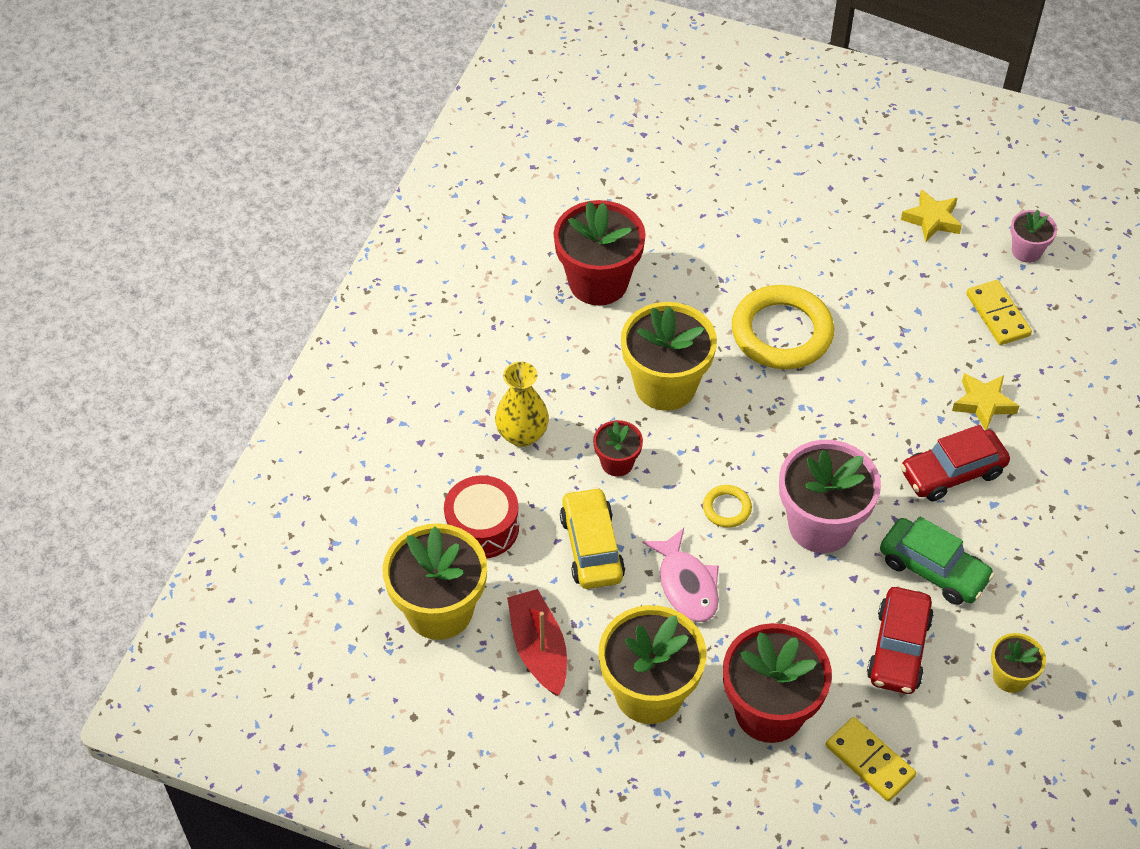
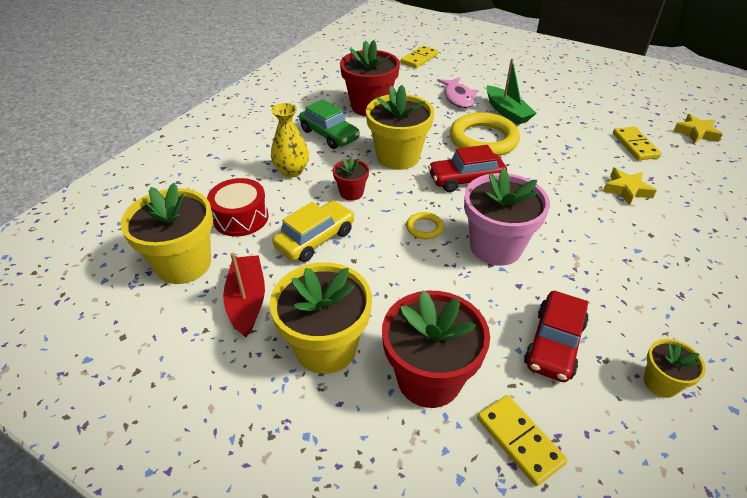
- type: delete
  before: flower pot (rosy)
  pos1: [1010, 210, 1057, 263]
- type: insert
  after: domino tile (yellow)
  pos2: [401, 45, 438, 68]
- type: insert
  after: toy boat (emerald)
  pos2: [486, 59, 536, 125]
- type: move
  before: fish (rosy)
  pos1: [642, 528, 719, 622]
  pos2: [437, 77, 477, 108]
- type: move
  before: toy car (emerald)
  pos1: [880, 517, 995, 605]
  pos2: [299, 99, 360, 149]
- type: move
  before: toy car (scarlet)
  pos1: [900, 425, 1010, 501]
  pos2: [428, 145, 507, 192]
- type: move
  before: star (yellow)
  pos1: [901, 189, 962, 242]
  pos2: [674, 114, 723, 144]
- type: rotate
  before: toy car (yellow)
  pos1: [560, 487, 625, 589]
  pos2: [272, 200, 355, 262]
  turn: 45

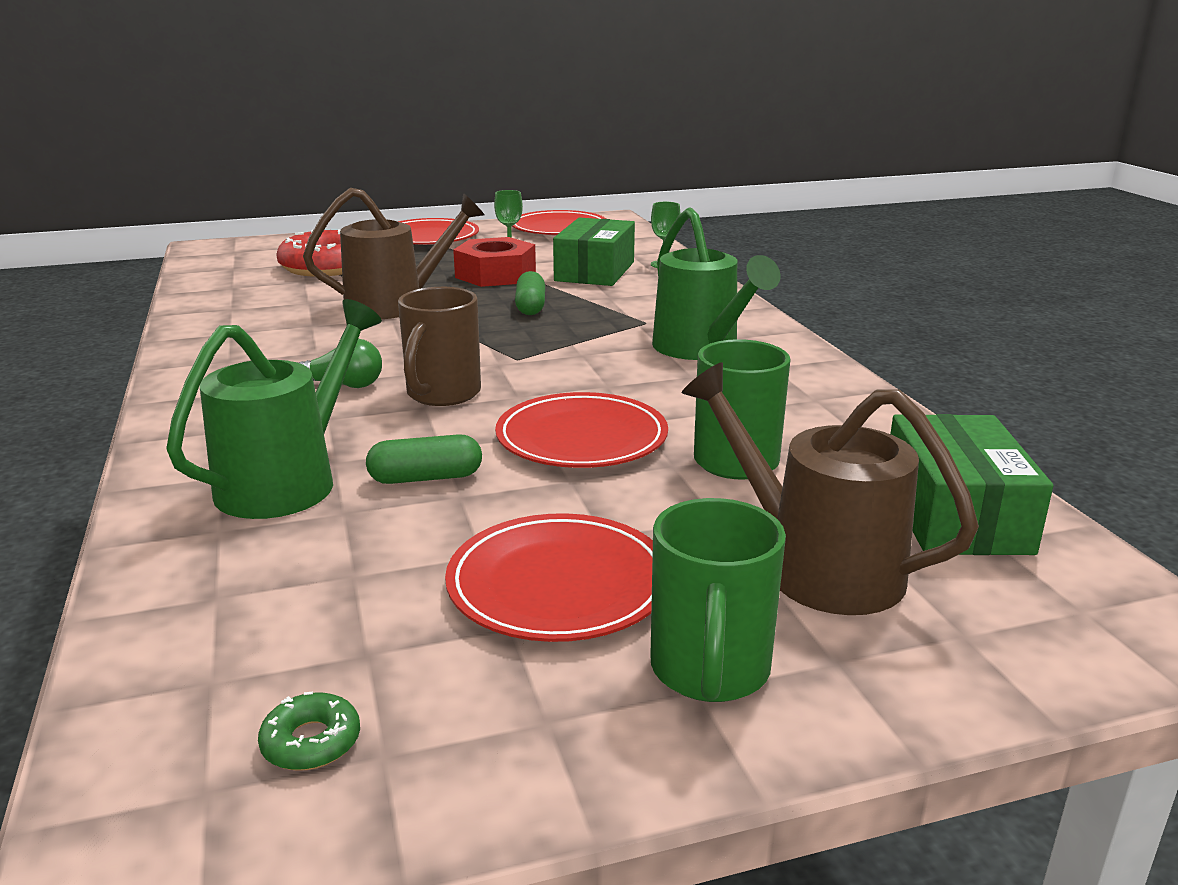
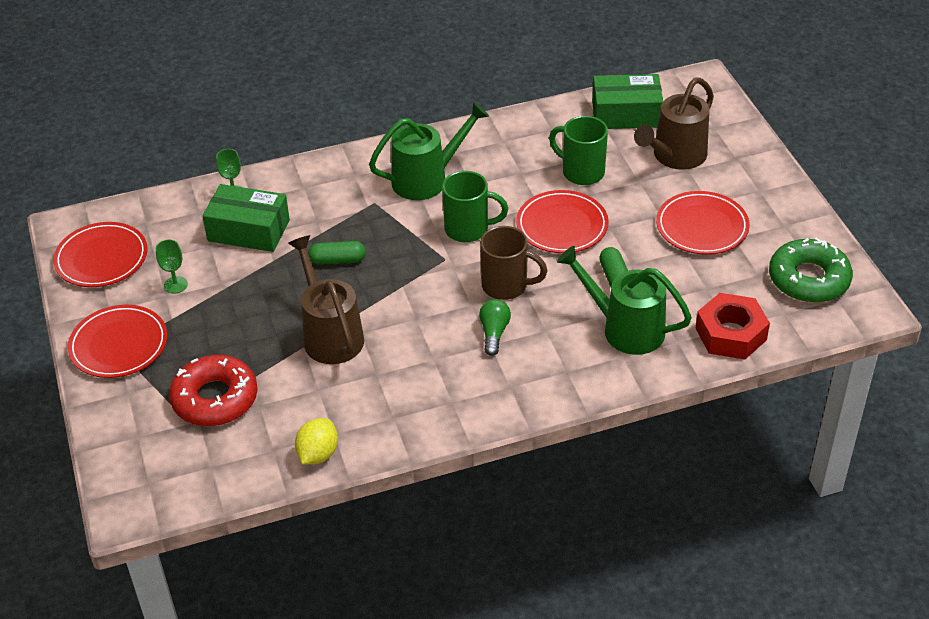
- type: insert
  after: lemon (yellow)
  pos2: [295, 418, 338, 464]
- type: move
  before: hexagon nut (scarlet)
  pos1: [453, 237, 536, 287]
  pos2: [695, 293, 770, 360]
- type: move
  before: mug (emerald)
  pos1: [650, 498, 786, 702]
  pos2: [442, 171, 508, 242]
- type: resize
  before: doughnut (emerald)
  pos1: [258, 692, 360, 770]
  pos2: [769, 238, 853, 303]
  scale: 2.42

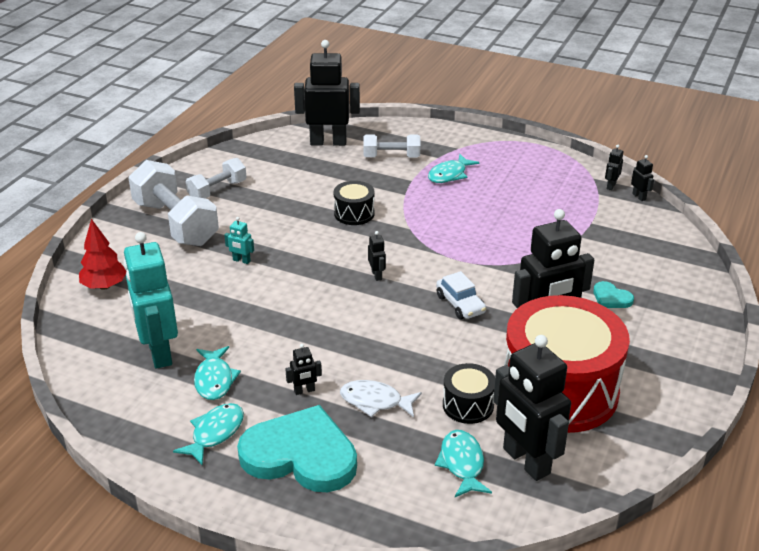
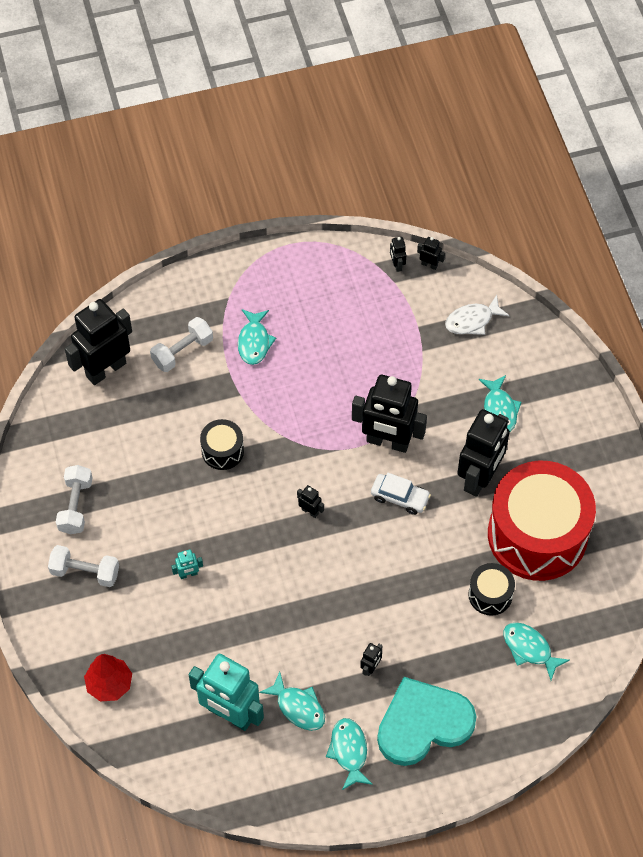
- type: move
  before: fish (pure white)
  pos1: [340, 380, 422, 417]
  pos2: [445, 295, 510, 335]
- type: move
  before: robot (jet-black)
  pos1: [493, 335, 571, 481]
  pos2: [352, 375, 427, 453]
- type: replace
  before: heart (aqua)
  after: fish (aqua)
  pos1: [593, 281, 634, 308]
  pos2: [479, 375, 522, 432]
- type: resize
  before: free weight (pure white)
  pos1: [128, 160, 219, 246]
  pos2: [48, 545, 119, 587]
  scale: 0.57

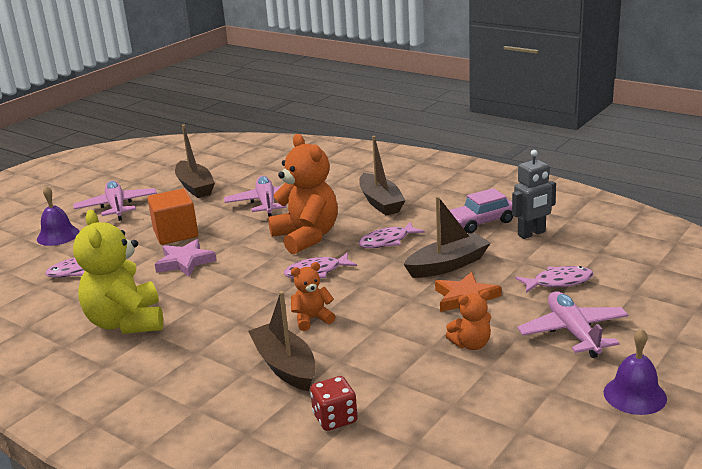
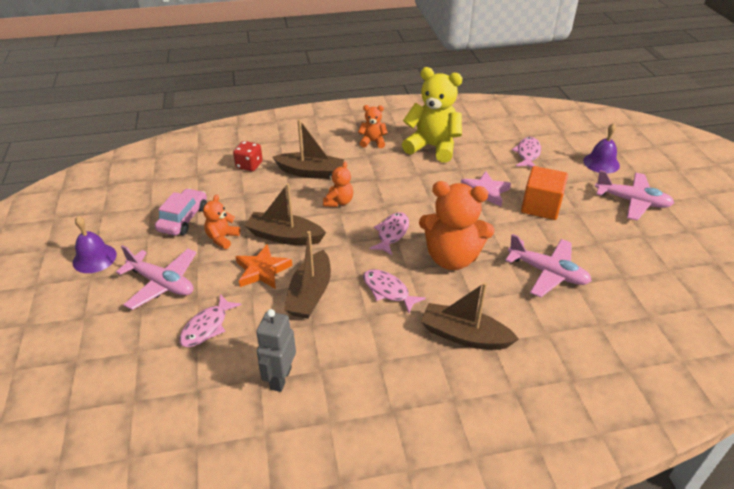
- type: insert
  after: teddy (orange-coloured)
  pos2: [358, 105, 388, 148]
- type: move
  before: toy boat (russet)
  pos1: [175, 124, 215, 198]
  pos2: [245, 183, 326, 245]
- type: move
  before: toy car (rosy)
  pos1: [449, 188, 513, 233]
  pos2: [155, 188, 207, 236]
- type: rotate
  before: fish (rosy)
  pos1: [359, 222, 425, 248]
  pos2: [363, 269, 426, 313]
  turn: -60

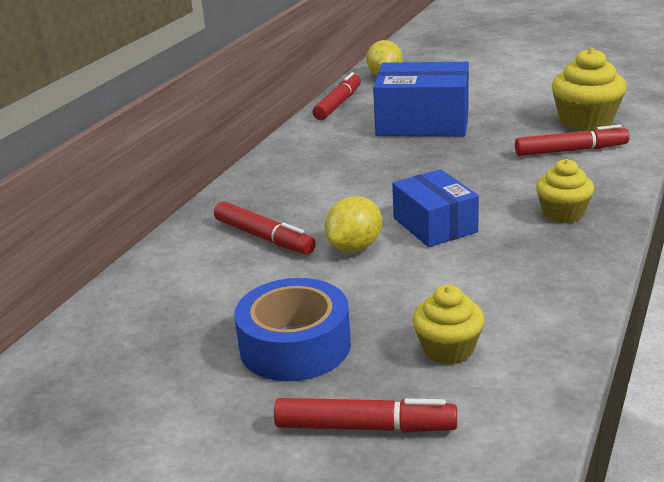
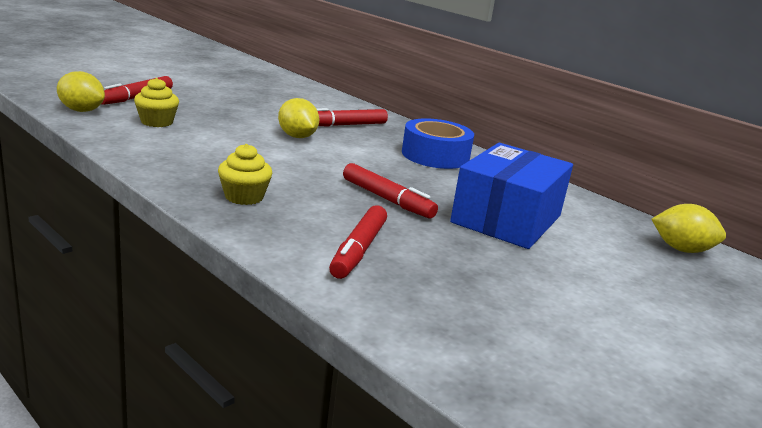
- type: delete
  before: parcel (blue)
  pos1: [392, 169, 479, 247]
- type: delete
  before: muffin (yellow)
  pos1: [552, 48, 626, 131]
- type: insert
  after: lemon (yellow)
  pos2: [57, 71, 105, 112]
- type: move
  before: sticky tape (blue)
  pos1: [234, 278, 351, 381]
  pos2: [402, 118, 474, 169]
- type: move
  before: felt pen (scarlet)
  pos1: [313, 72, 361, 120]
  pos2: [343, 163, 438, 218]

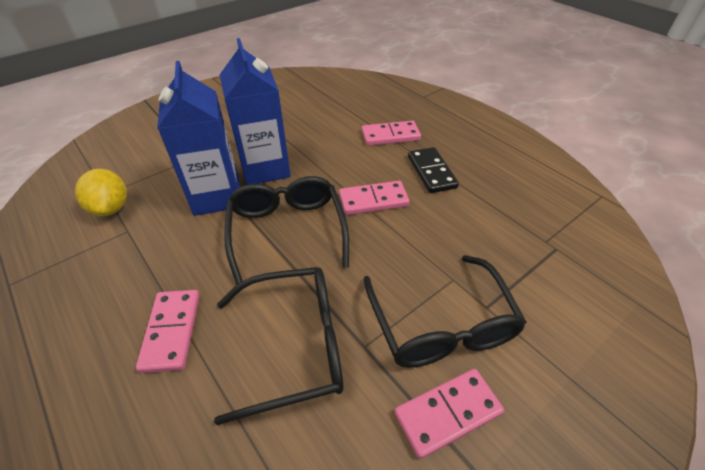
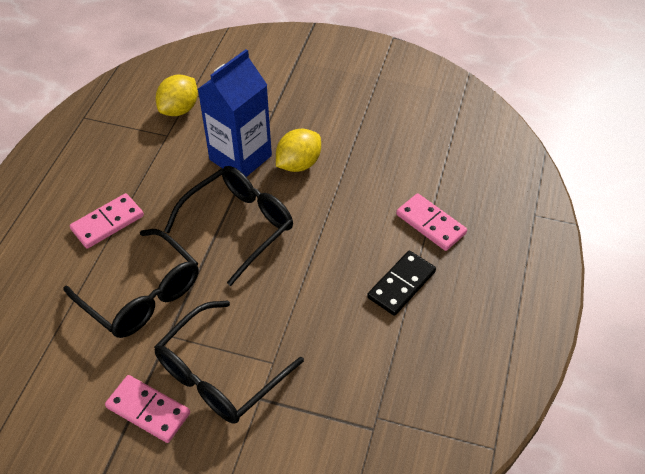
- type: delete
  before: domino tile (rosy)
  pos1: [339, 181, 410, 215]
- type: replace
  before: juice carton (blue)
  after: lemon (yellow)
  pos1: [220, 38, 291, 185]
  pos2: [276, 128, 321, 172]

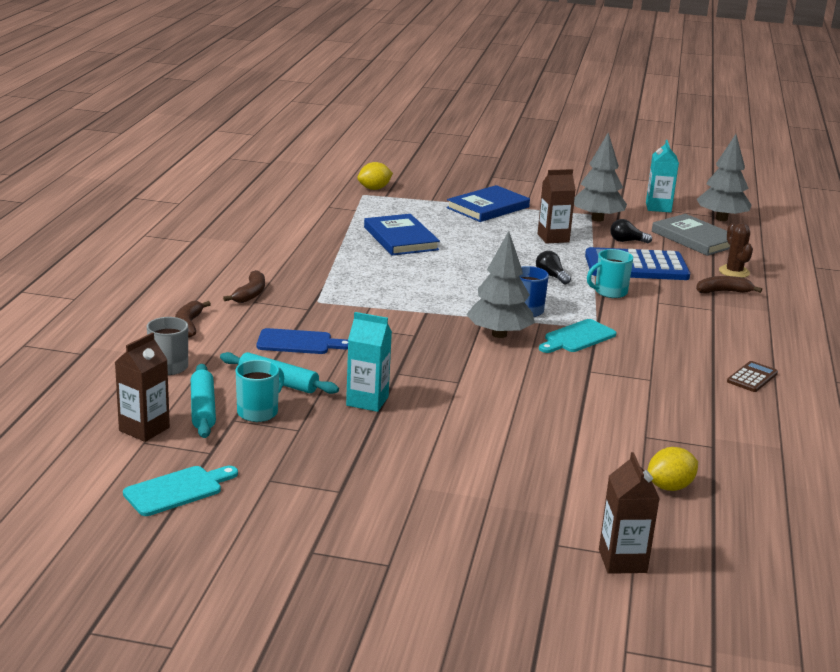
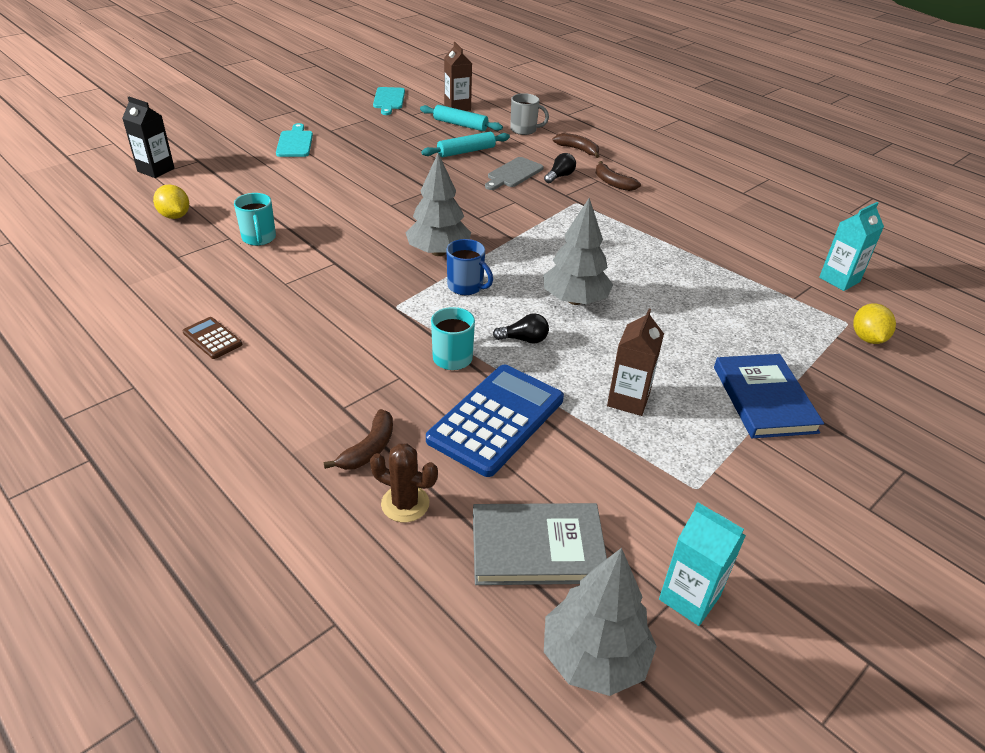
- type: delete
  before: hardback (blue)
  pos1: [364, 214, 440, 255]
- type: move
  before: mug (aqua)
  pos1: [236, 360, 284, 422]
  pos2: [234, 193, 276, 246]
- type: move
  before: juice carton (aqua)
  pos1: [346, 312, 392, 412]
  pos2: [819, 202, 884, 291]
- type: move
  before: bread board (aqua)
  pos1: [539, 319, 617, 353]
  pos2: [276, 123, 313, 157]
- type: move
  before: fir tree (gray)
  pos1: [574, 133, 627, 221]
  pos2: [543, 198, 613, 305]
- type: move
  before: lightbulb (jet-black)
  pos1: [610, 219, 652, 243]
  pos2: [544, 153, 576, 183]
- type: recolor
  before: bread board (blue)
  after: bread board (gray)
  pos1: [257, 328, 348, 354]
  pos2: [485, 157, 544, 190]
- type: recolor
  before: juice carton (russet)
  after: juice carton (jet-black)
  pos1: [599, 452, 660, 574]
  pos2: [122, 97, 175, 178]
- type: rotate
  before: lemon (yellow)
  pos1: [647, 447, 698, 491]
  pos2: [153, 184, 189, 219]
  turn: -45
- type: rotate
  before: adding machine (russet)
  pos1: [727, 361, 778, 392]
  pos2: [182, 317, 242, 359]
  turn: 150

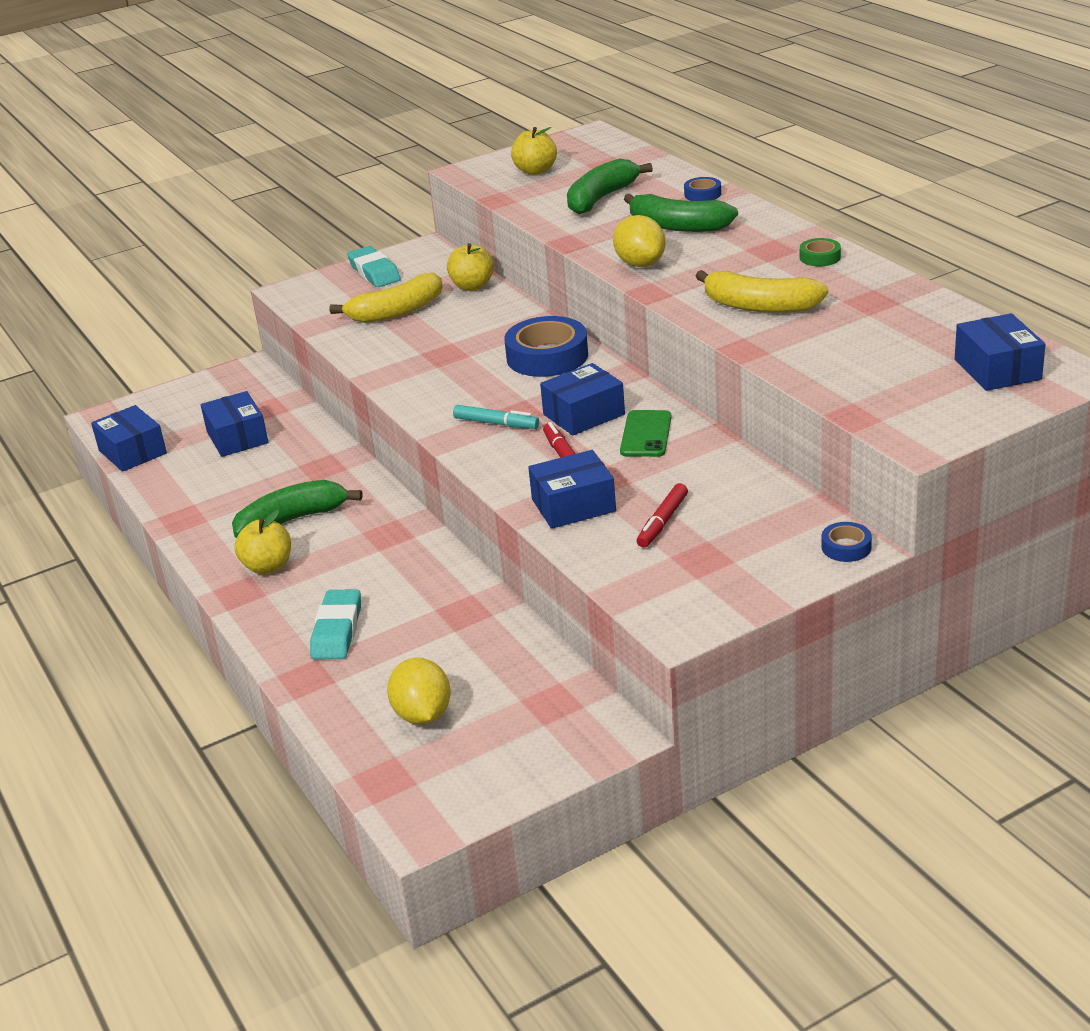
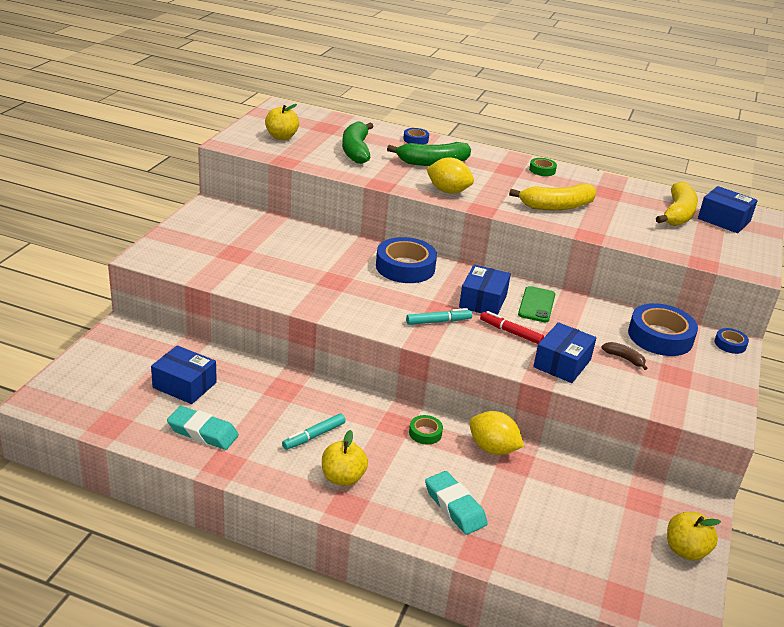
- type: delete
  before: parcel (blue)
  pos1: [91, 405, 167, 472]
- type: insert
  after: sticky tape (emerald)
  pos2: [409, 415, 443, 445]
- type: insert
  after: sticky tape (blue)
  pos2: [628, 303, 698, 356]
- type: move
  before: banana fruit (yellow)
  pos1: [330, 272, 443, 323]
  pos2: [656, 182, 698, 226]
- type: move
  before: eraser (aqua)
  pos1: [347, 246, 401, 287]
  pos2: [167, 406, 239, 450]
- type: move
  before: lemon (yellow)
  pos1: [387, 657, 451, 725]
  pos2: [469, 411, 524, 455]
- type: move
  before: apple fruit (yellow)
  pos1: [447, 243, 494, 291]
  pos2: [667, 512, 721, 561]
- type: replace
  before: banana fruit (emerald)
  after: felt pen (aqua)
  pos1: [232, 480, 363, 538]
  pos2: [282, 414, 346, 450]
- type: replace
  before: felt pen (scarlet)
  after: banana fruit (russet)
  pos1: [637, 483, 688, 548]
  pos2: [602, 342, 648, 370]
- type: rotate
  before: smartphone (emerald)
  pos1: [620, 410, 671, 457]
  pos2: [518, 286, 555, 323]
  turn: 45

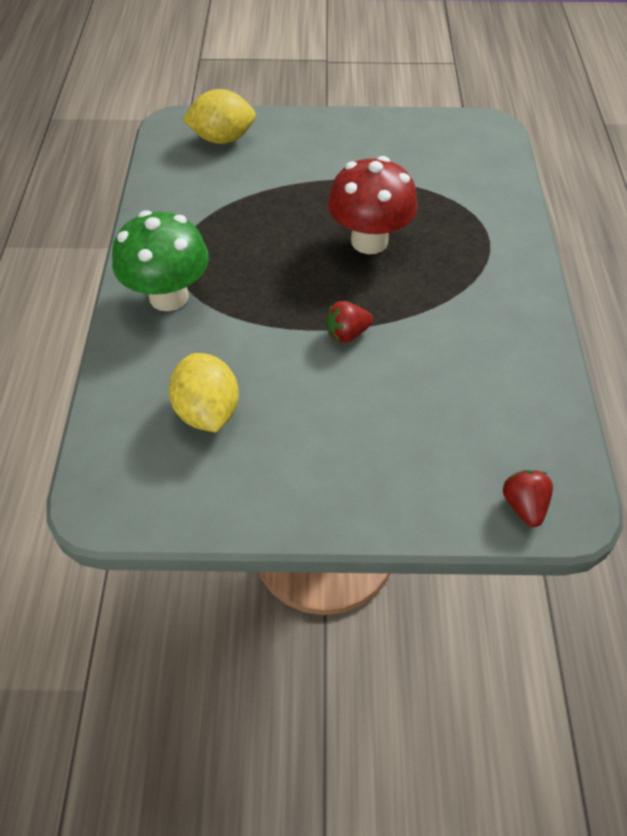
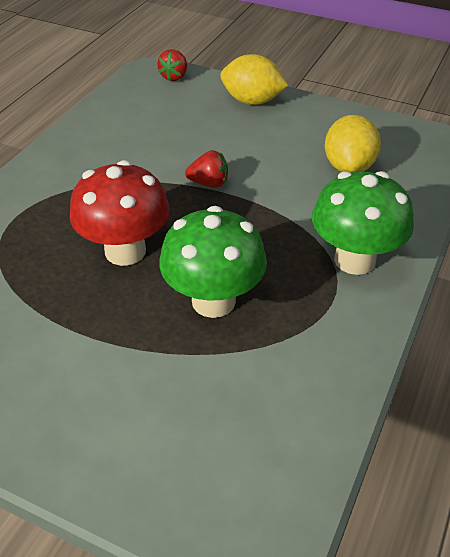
- type: insert
  after: toadstool (emerald)
  pos2: [159, 206, 267, 318]
- type: move
  before: lemon (yellow)
  pos1: [182, 89, 256, 144]
  pos2: [220, 54, 288, 105]

